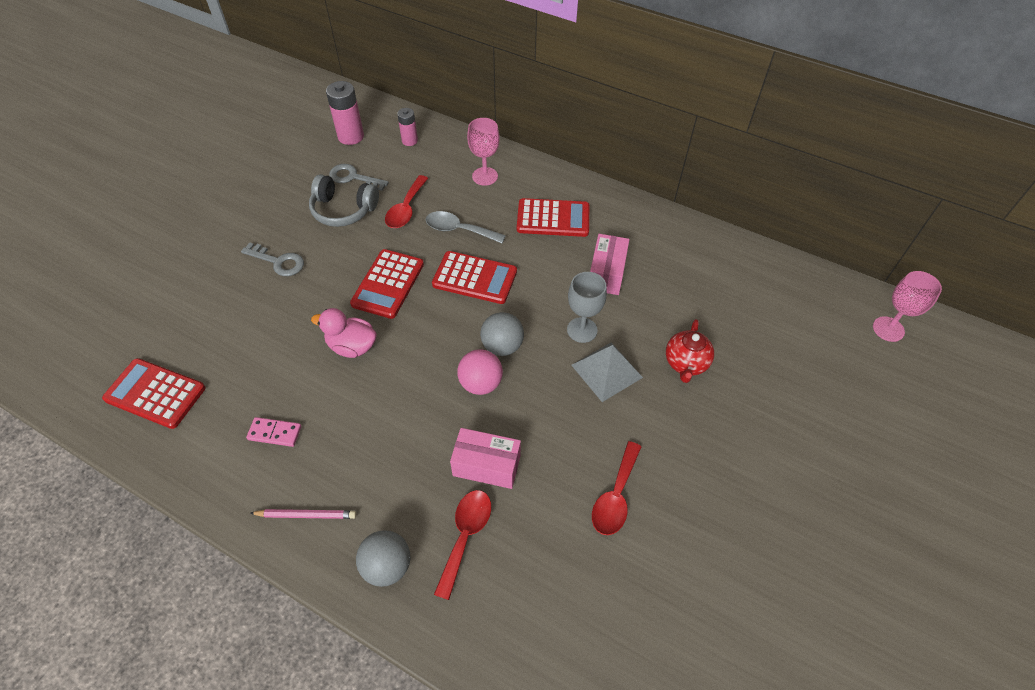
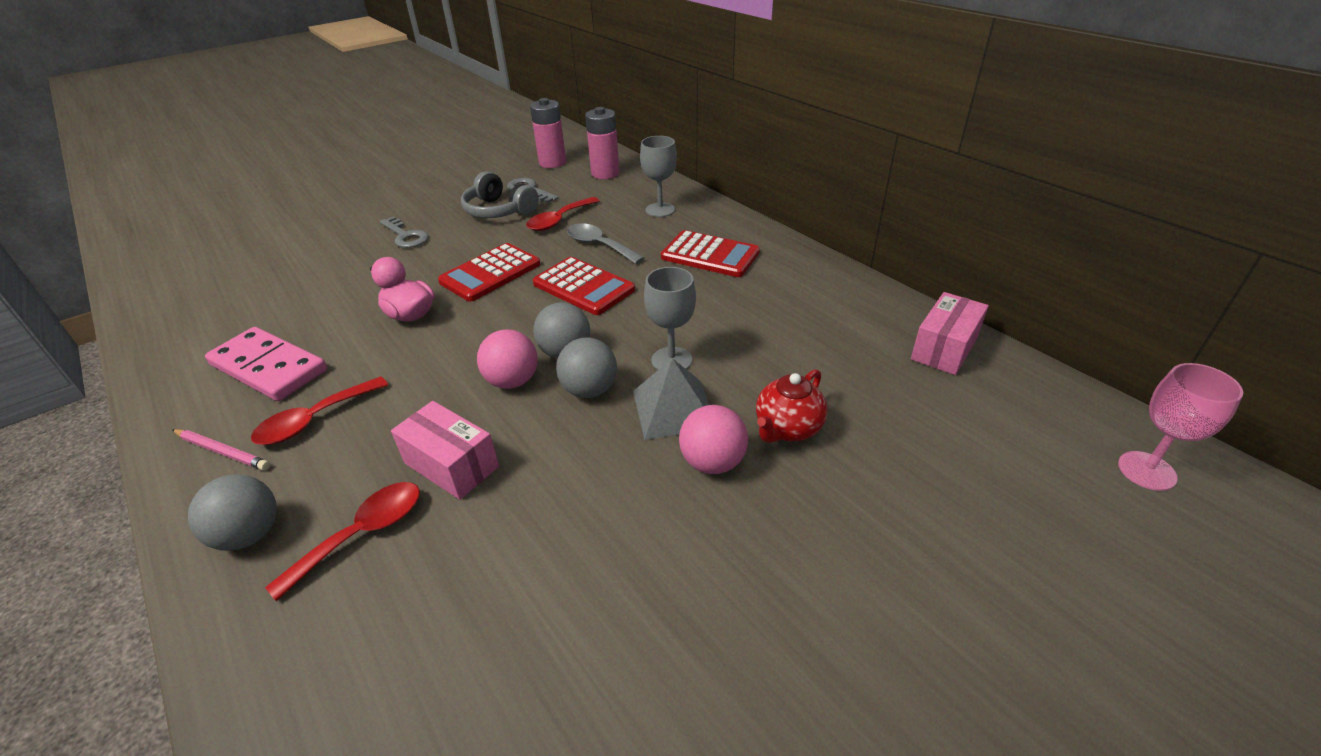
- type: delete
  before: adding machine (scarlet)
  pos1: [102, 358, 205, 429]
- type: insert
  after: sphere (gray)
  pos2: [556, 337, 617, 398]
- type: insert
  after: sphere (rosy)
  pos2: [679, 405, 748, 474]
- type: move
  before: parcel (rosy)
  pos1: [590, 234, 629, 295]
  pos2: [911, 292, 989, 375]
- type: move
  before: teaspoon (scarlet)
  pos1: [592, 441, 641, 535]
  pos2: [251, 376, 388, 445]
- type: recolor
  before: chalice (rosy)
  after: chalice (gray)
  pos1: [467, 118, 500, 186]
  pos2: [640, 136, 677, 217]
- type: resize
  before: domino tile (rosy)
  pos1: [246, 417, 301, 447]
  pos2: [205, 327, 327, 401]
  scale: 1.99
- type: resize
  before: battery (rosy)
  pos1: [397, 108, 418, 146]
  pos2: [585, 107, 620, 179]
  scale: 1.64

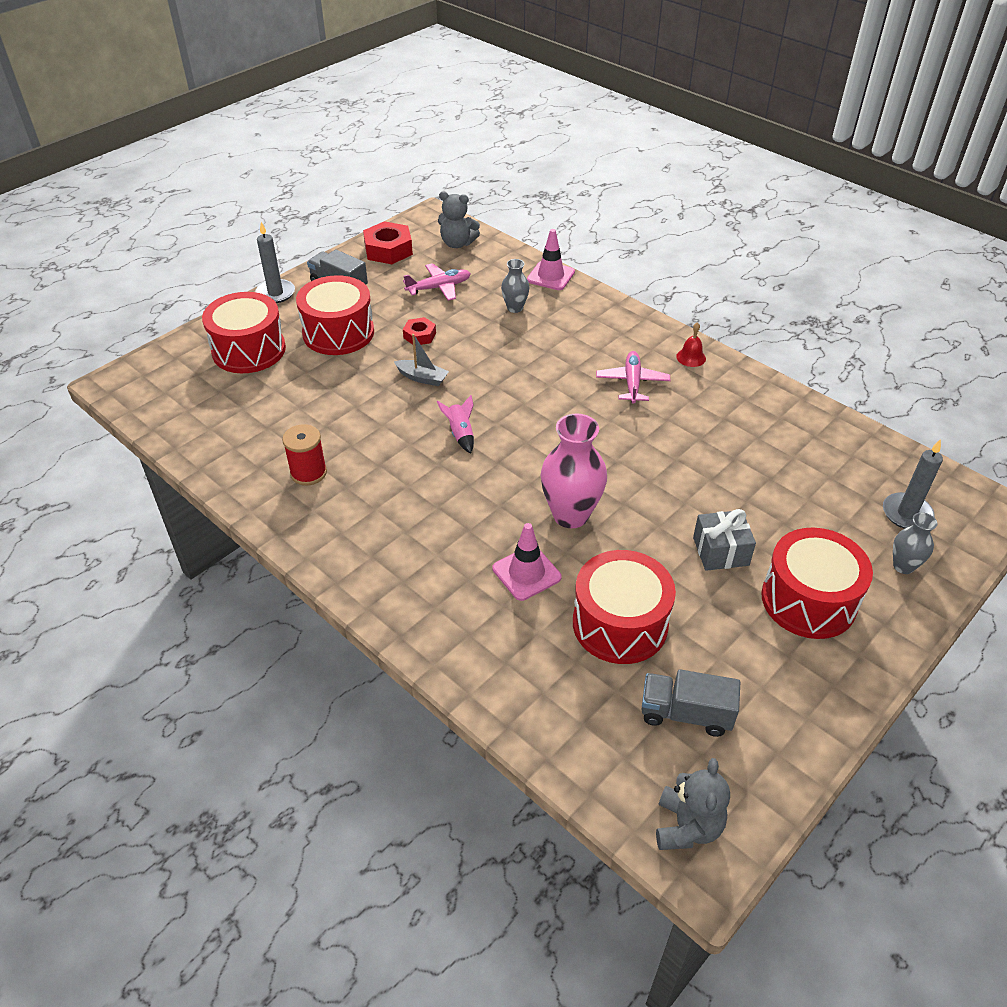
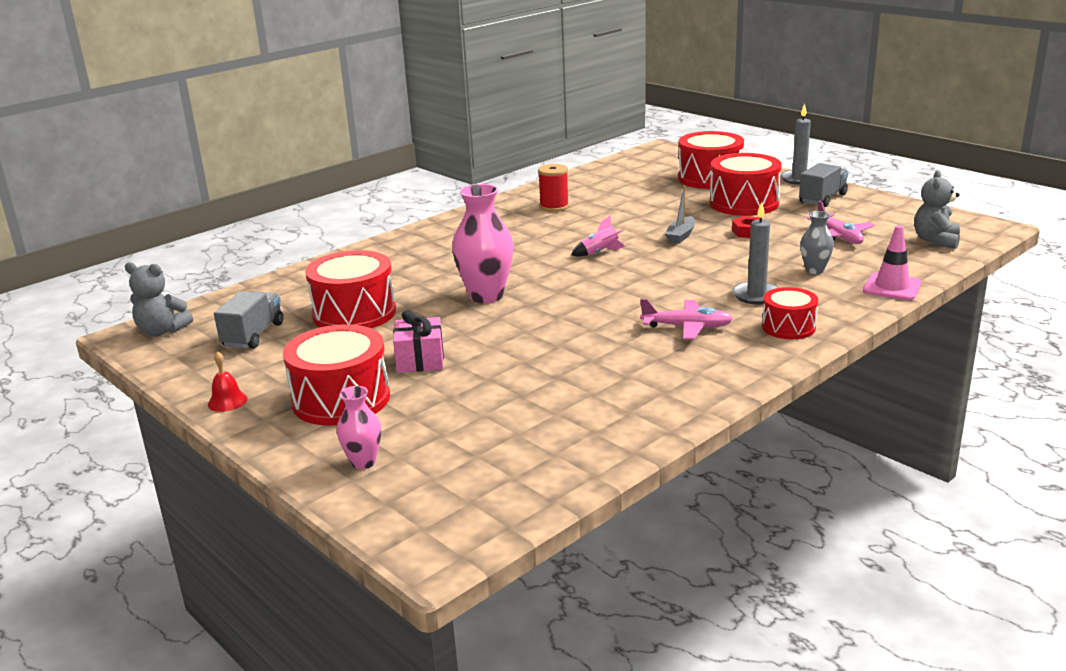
- type: delete
  before: hexagon nut (scarlet)
  pos1: [363, 221, 413, 264]
- type: delete
  before: traffic cone (rosy)
  pos1: [493, 523, 562, 601]
- type: insert
  after: snare drum (scarlet)
  pos2: [762, 287, 818, 339]
- type: move
  before: bell (scarlet)
  pos1: [676, 322, 706, 367]
  pos2: [208, 351, 248, 412]
- type: move
  before: wax candle (gray)
  pos1: [883, 439, 943, 529]
  pos2: [732, 202, 779, 305]
- type: recolor
  before: gift (gray)
  after: gift (rosy)
  pos1: [693, 509, 756, 571]
  pos2: [393, 310, 444, 373]
- type: recolor
  before: flower vase (gray)
  after: flower vase (rosy)
  pos1: [893, 512, 937, 574]
  pos2: [337, 386, 381, 469]

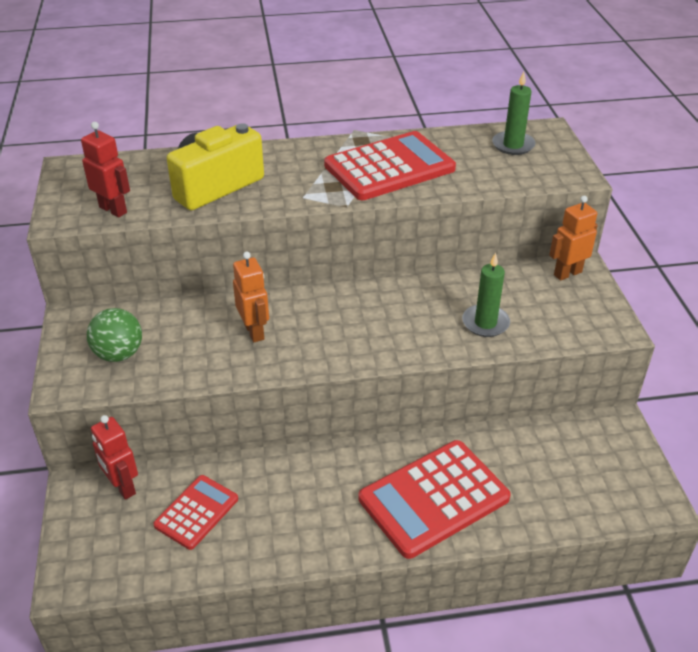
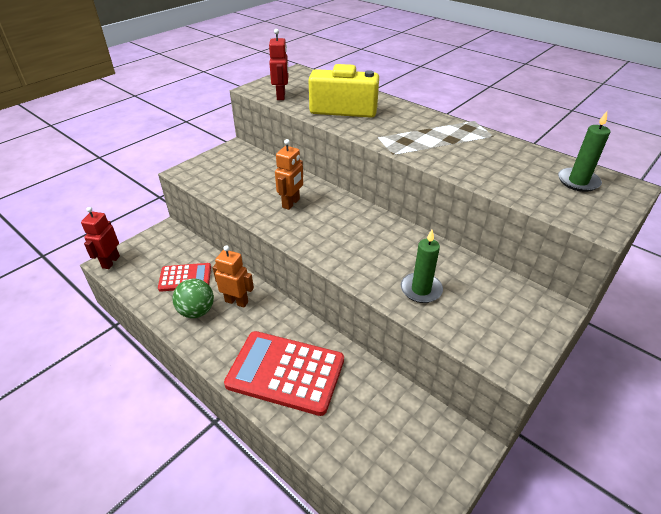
- type: delete
  before: adding machine (scarlet)
  pos1: [324, 131, 456, 200]
- type: move
  before: sphere (emerald)
  pos1: [87, 308, 142, 362]
  pos2: [173, 279, 214, 318]
- type: move
  before: robot (scarlet)
  pos1: [91, 415, 138, 500]
  pos2: [81, 207, 120, 269]
- type: move
  before: robot (orange-coloured)
  pos1: [549, 196, 598, 281]
  pos2: [213, 245, 254, 308]

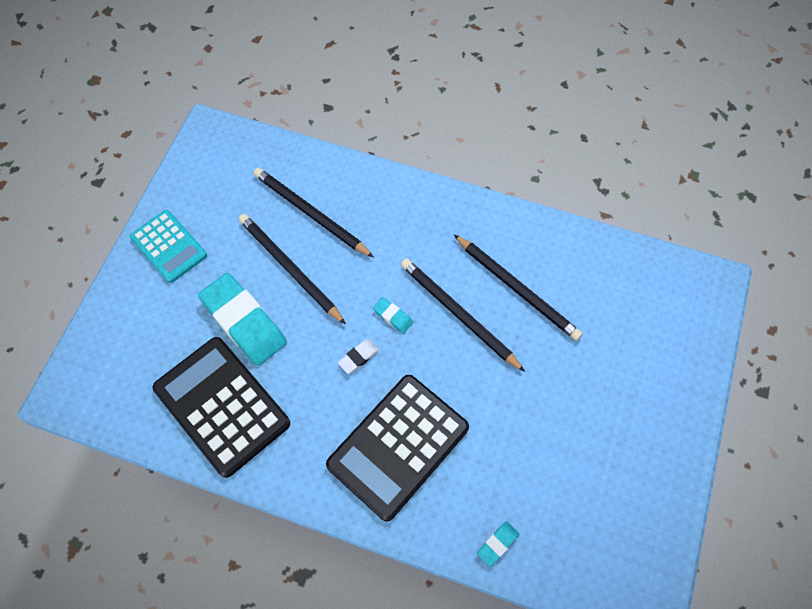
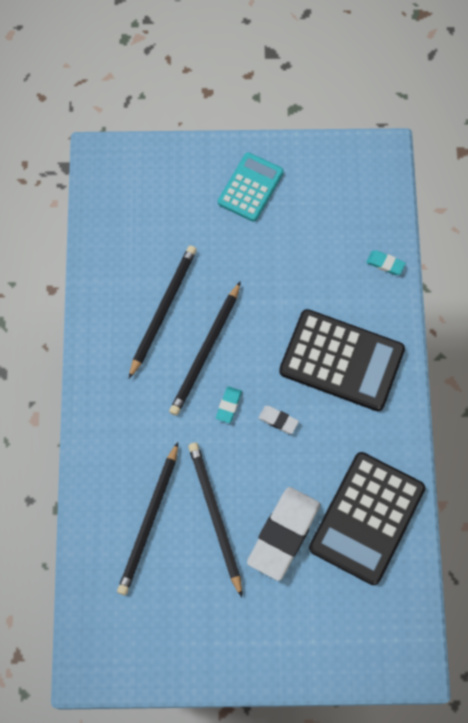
- type: move
  before: adding machine (aqua)
  pos1: [130, 210, 207, 283]
  pos2: [218, 152, 283, 222]
- type: recolor
  before: eraser (aqua)
  after: eraser (pure white)
  pos1: [198, 273, 287, 366]
  pos2: [247, 487, 320, 581]
- type: rotate
  before: lead pencil (jet-black)
  pos1: [239, 214, 346, 325]
  pos2: [188, 443, 242, 597]
  turn: 135

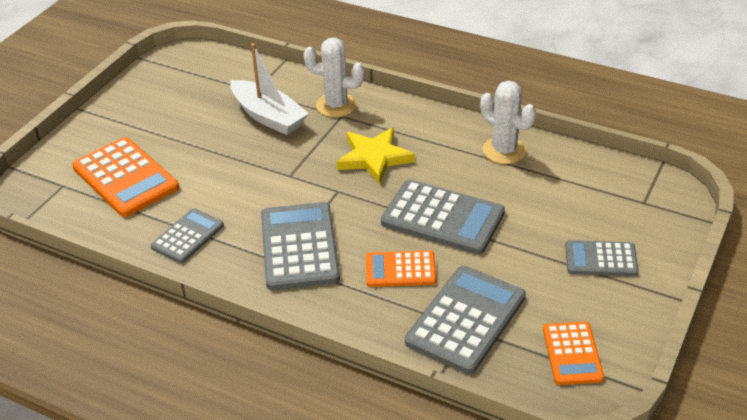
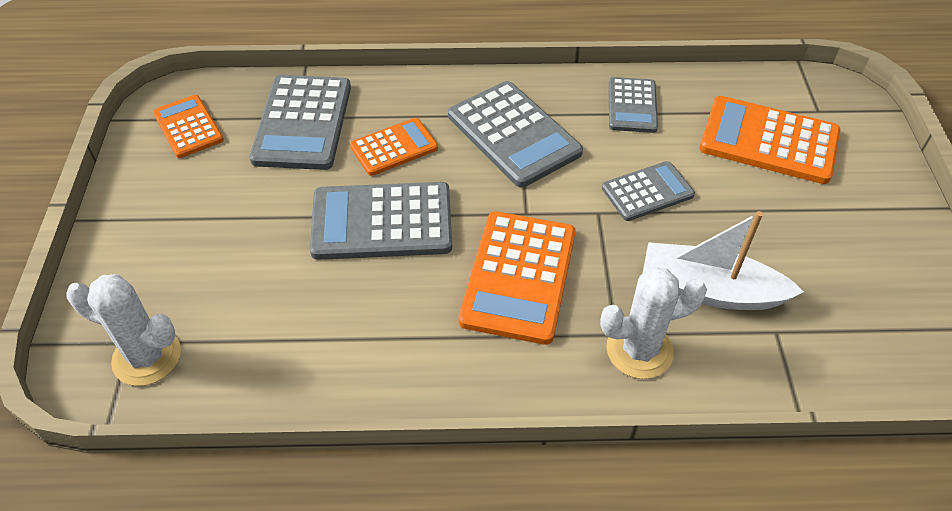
- type: move
  before: saguaro cactus (pure white)
  pos1: [480, 81, 536, 164]
  pos2: [66, 274, 181, 386]
- type: move
  before: adding machine (gray)
  pos1: [565, 240, 639, 276]
  pos2: [602, 161, 695, 221]
- type: replace
  before: star (yellow)
  after: adding machine (orange-coloured)
  pos1: [336, 127, 415, 184]
  pos2: [459, 211, 576, 345]

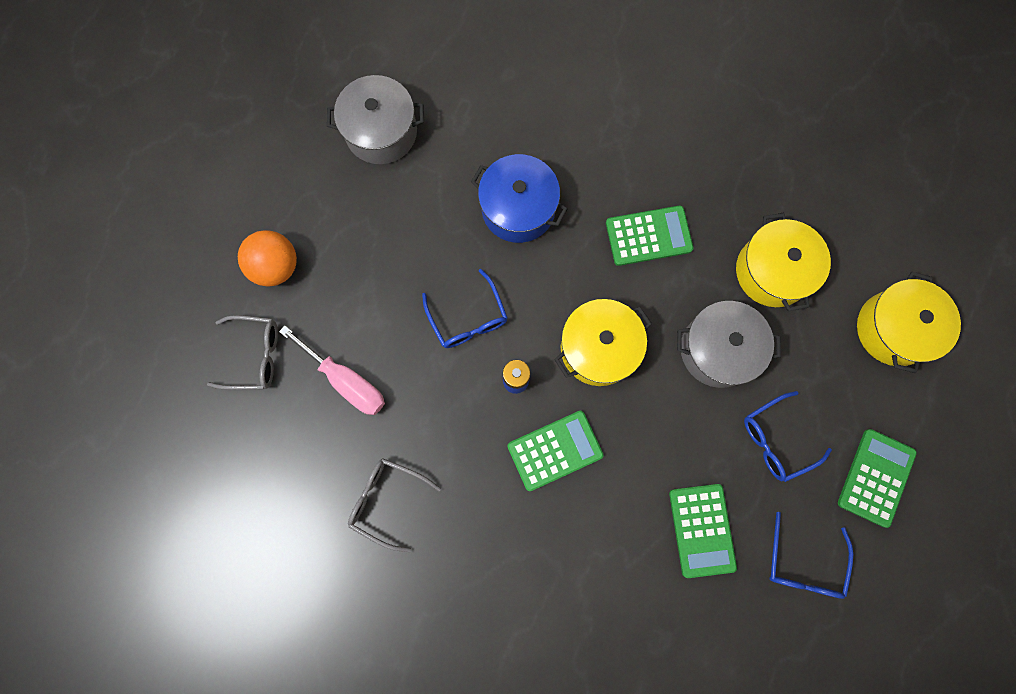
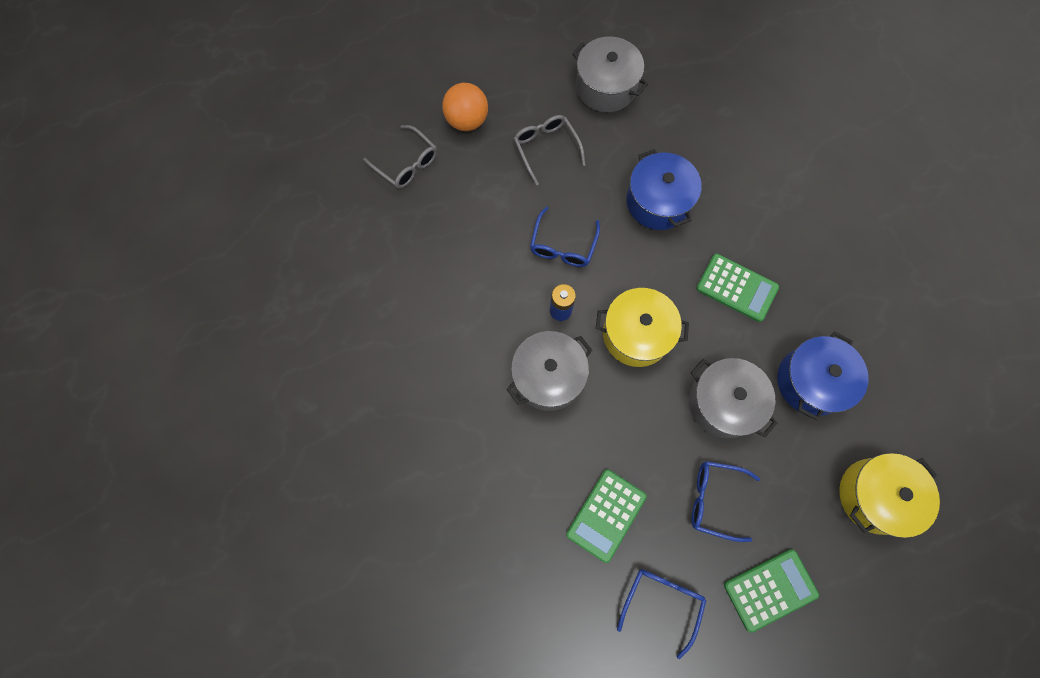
- type: delete
  before: hand screwdriver (rosy)
  pos1: [279, 325, 385, 415]
- type: move
  before: eyeglasses (gray)
  pos1: [348, 458, 441, 552]
  pos2: [514, 115, 586, 186]
- type: replace
  before: adding machine (emerald)
  after: cooking pot (gray)
  pos1: [507, 411, 603, 491]
  pos2: [506, 331, 592, 411]
- type: recolor
  before: cooking pot (yellow)
  after: cooking pot (blue)
  pos1: [736, 213, 831, 311]
  pos2: [777, 331, 869, 420]
- type: rotate
  before: eyeglasses (blue)
  pos1: [769, 512, 853, 599]
  pos2: [617, 569, 707, 659]
  turn: 150

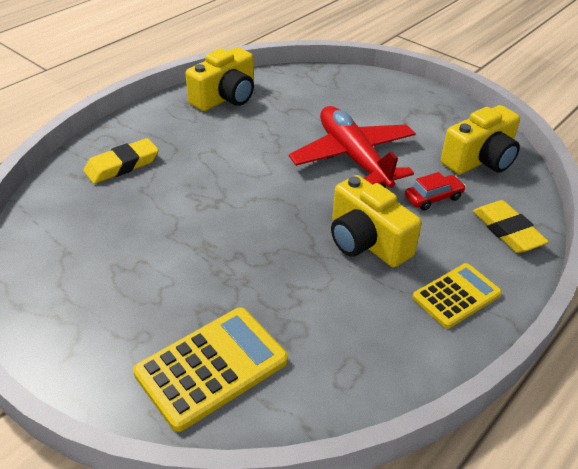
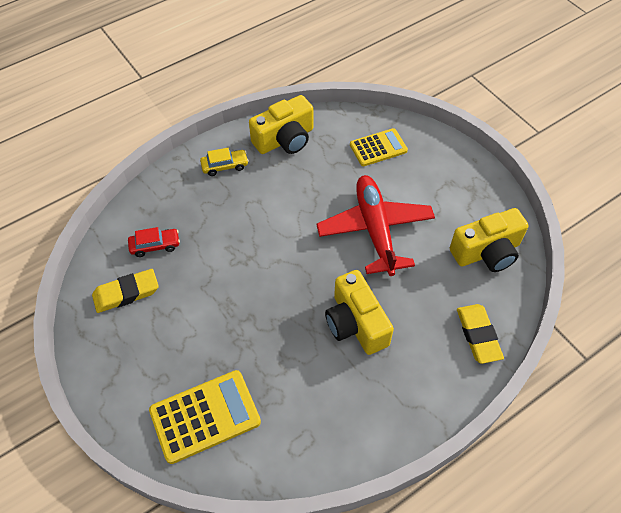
- type: insert
  after: toy car (yellow)
  pos2: [200, 148, 249, 176]
- type: move
  before: eraser (yellow)
  pos1: [83, 138, 159, 184]
  pos2: [92, 269, 159, 313]
- type: move
  before: toy car (scarlet)
  pos1: [405, 172, 466, 211]
  pos2: [128, 227, 180, 257]
- type: move
  before: adding machine (yellow)
  pos1: [412, 263, 502, 328]
  pos2: [350, 128, 408, 166]

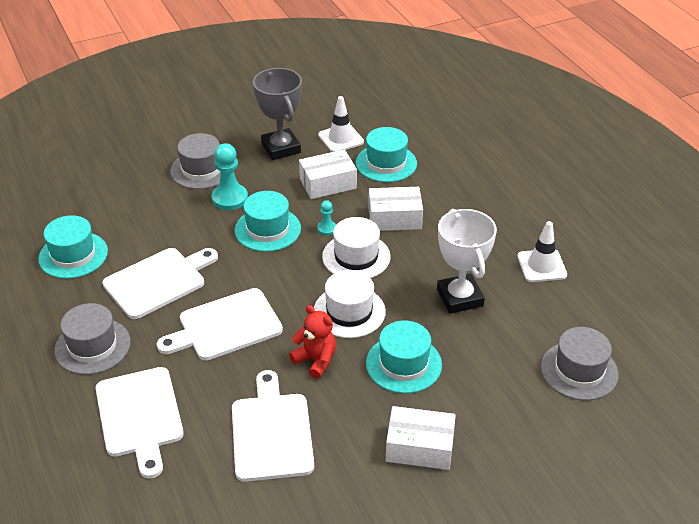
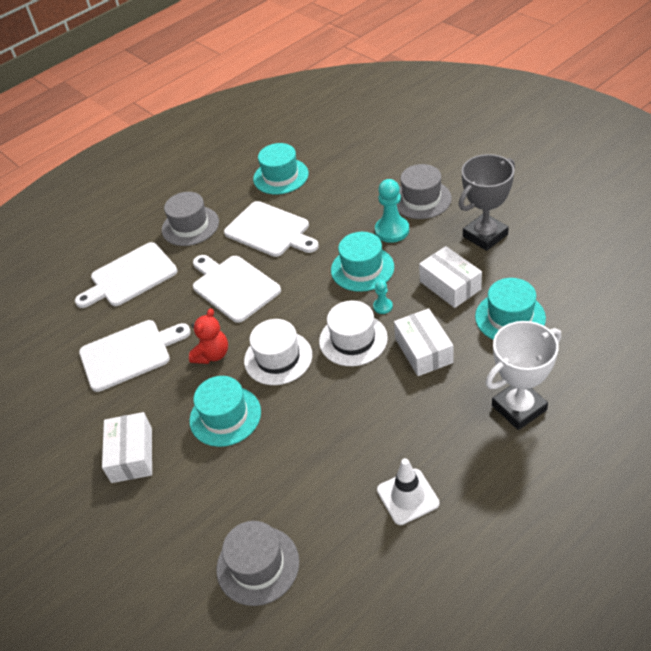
- type: delete
  before: traffic cone (pure white)
  pos1: [318, 96, 364, 152]
- type: move
  before: award cup (pure white)
  pos1: [437, 209, 497, 314]
  pos2: [486, 321, 561, 430]

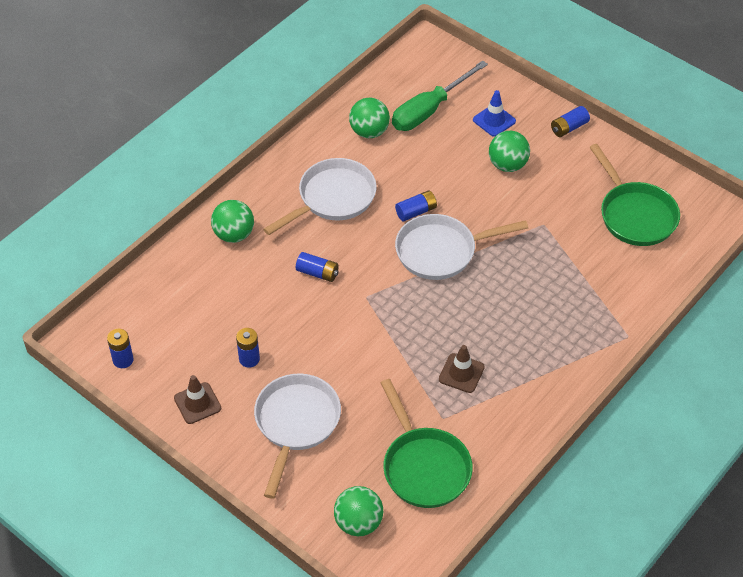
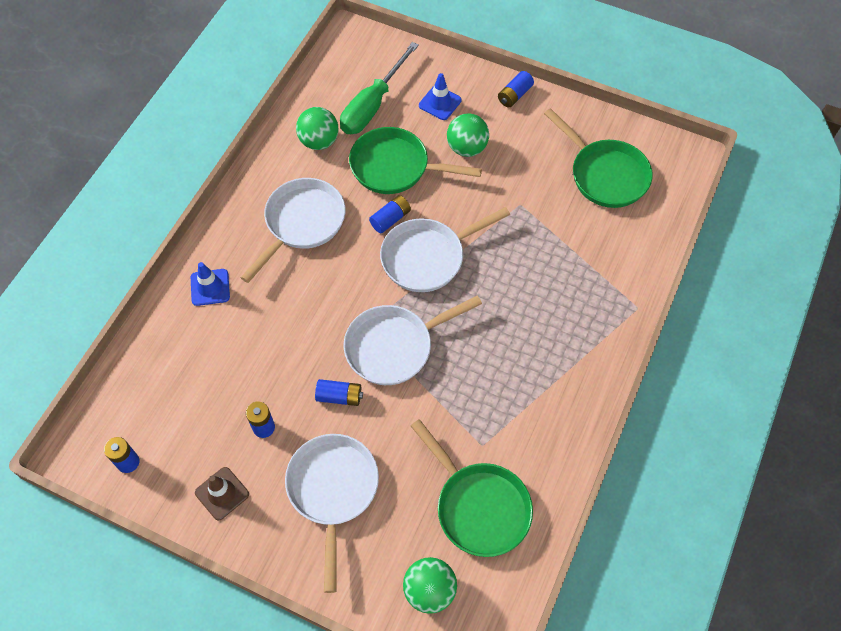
- type: delete
  before: traffic cone (russet)
  pos1: [439, 345, 485, 393]
- type: insert
  after: frying pan (pure white)
  pos2: [344, 296, 482, 385]
- type: insert
  after: frying pan (emerald)
  pos2: [349, 127, 482, 194]
- type: move
  before: battery (blue)
  pos1: [296, 252, 339, 282]
  pos2: [315, 379, 363, 406]
- type: replace
  before: sphere (emerald)
  after: traffic cone (blue)
  pos1: [211, 200, 254, 243]
  pos2: [191, 262, 230, 306]

